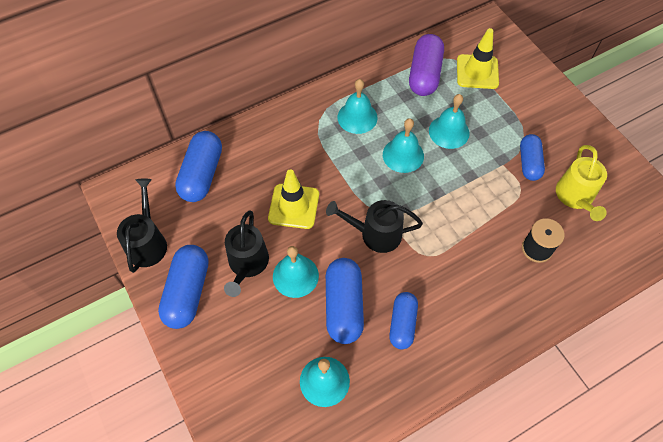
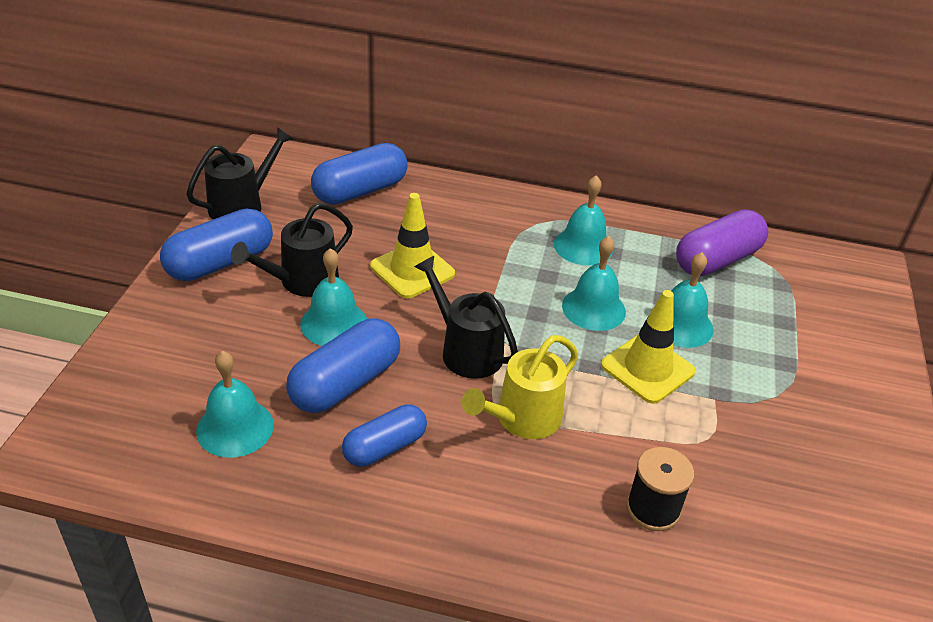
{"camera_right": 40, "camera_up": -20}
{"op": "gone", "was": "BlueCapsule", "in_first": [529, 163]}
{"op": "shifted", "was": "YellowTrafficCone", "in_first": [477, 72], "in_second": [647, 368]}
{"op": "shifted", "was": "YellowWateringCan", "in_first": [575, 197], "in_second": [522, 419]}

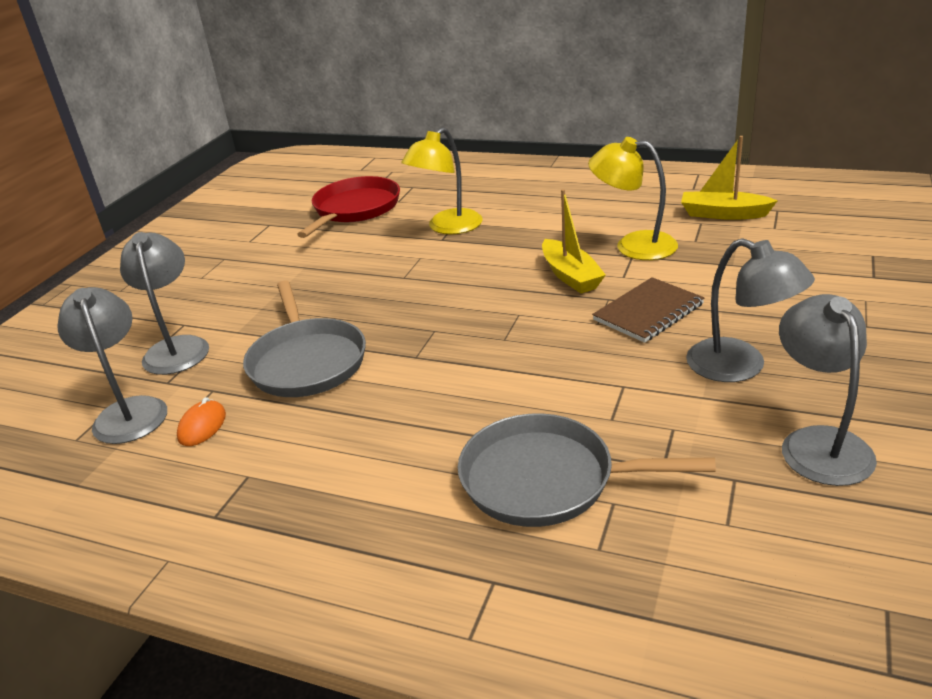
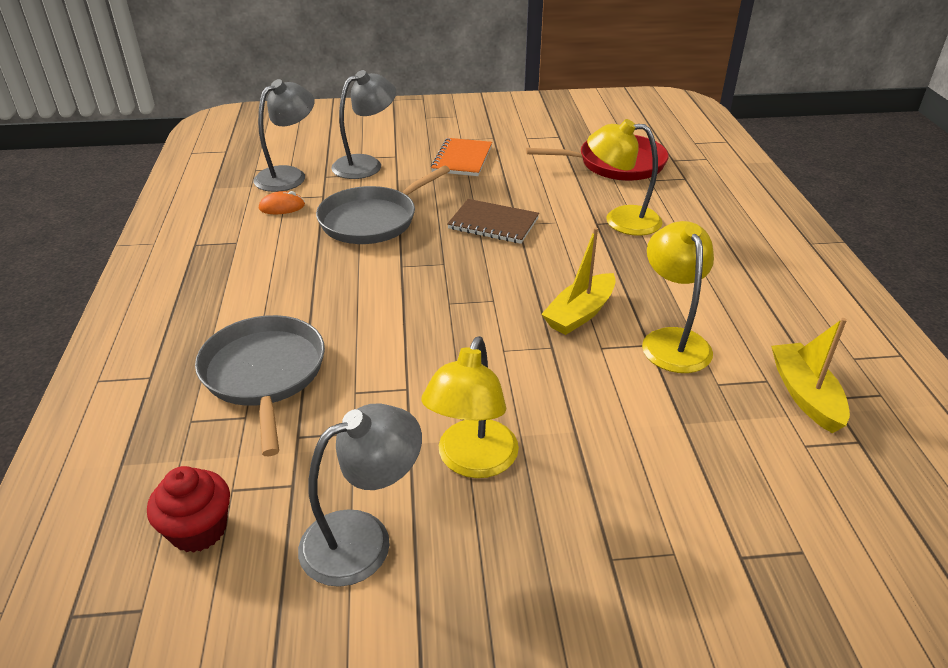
{"camera_right": 60, "camera_up": 5}
{"op": "new", "now": "RedCupcake", "in_second": [198, 530]}
{"op": "new", "now": "OrangeNotebook", "in_second": [462, 159]}
{"op": "shifted", "was": "BrownNotebook", "in_first": [648, 312], "in_second": [493, 223]}
{"op": "repainted", "was": "GreyLamp", "now": "YellowLamp", "in_first": [740, 367], "in_second": [472, 461]}

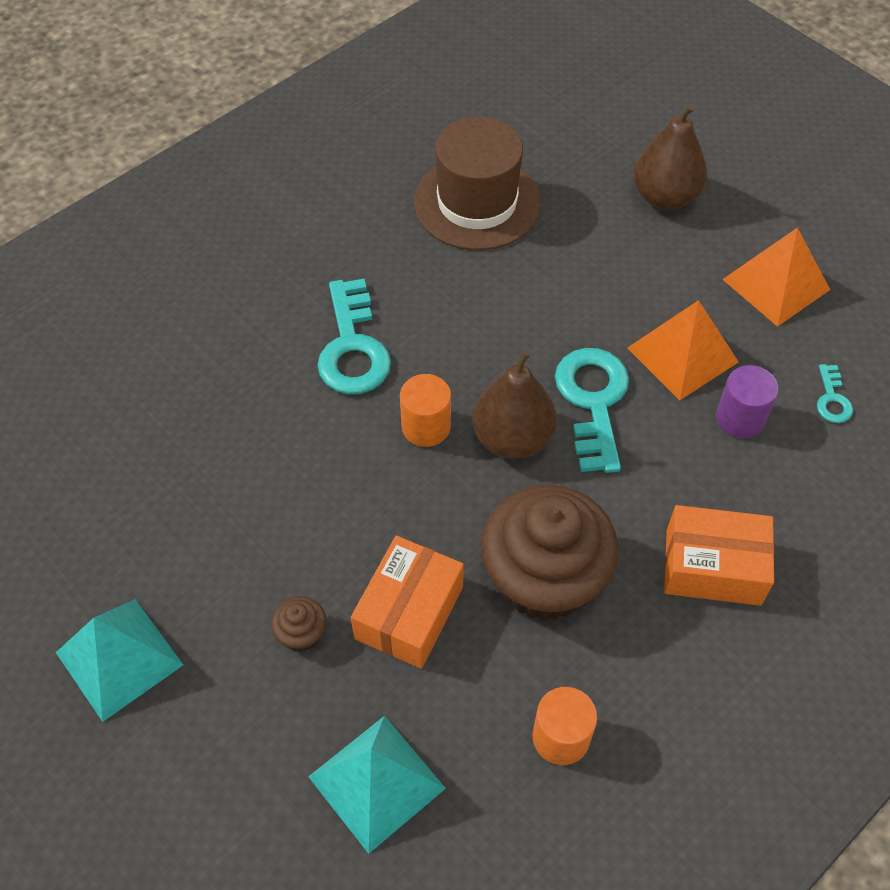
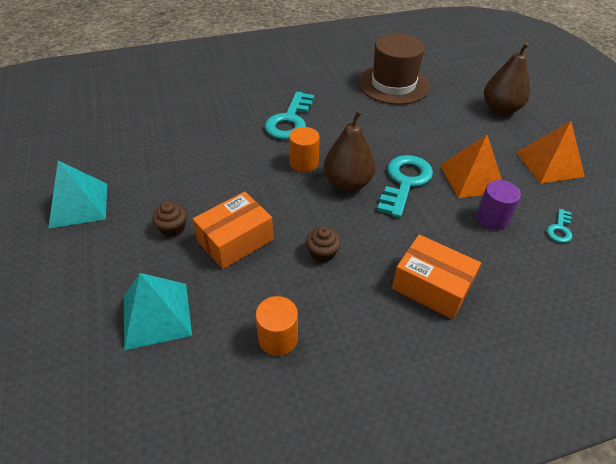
{"camera_right": 25, "camera_up": -10}
{"op": "scaled", "was": "BrownCupcake", "in_first": [544, 578], "in_second": [322, 253], "ratio": 0.4}

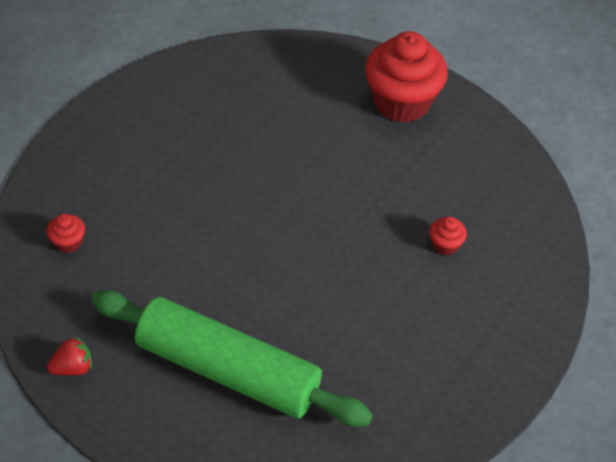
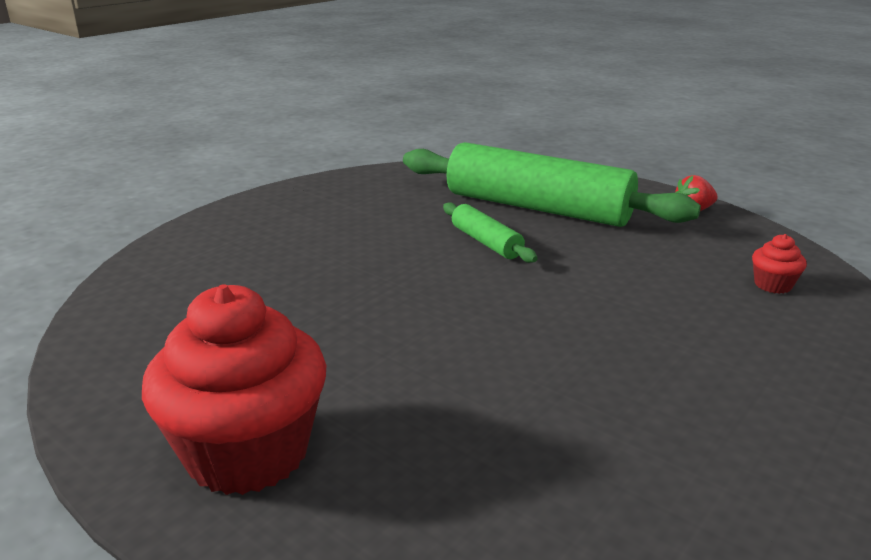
{"camera_right": -175, "camera_up": -25}
{"op": "gone", "was": "RedCupcake", "in_first": [445, 245]}
{"op": "new", "now": "GreenRollingPin", "in_second": [486, 242]}

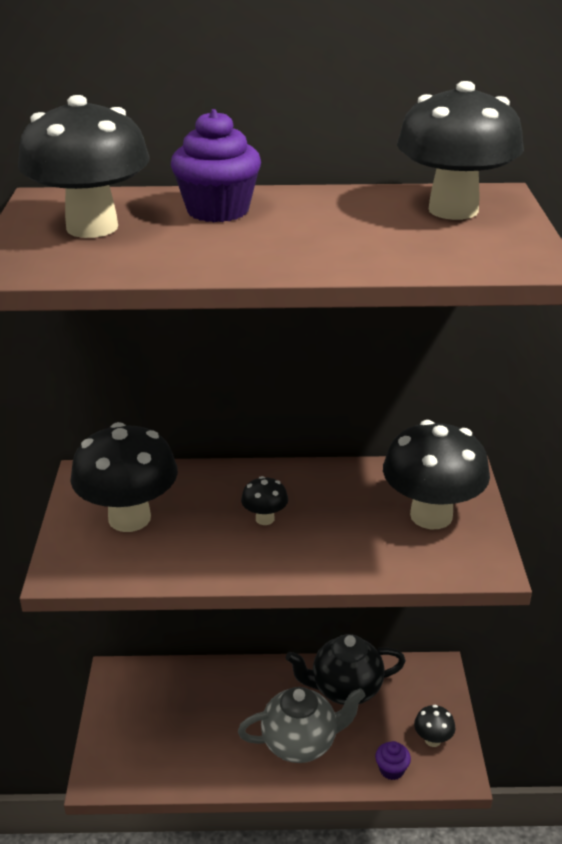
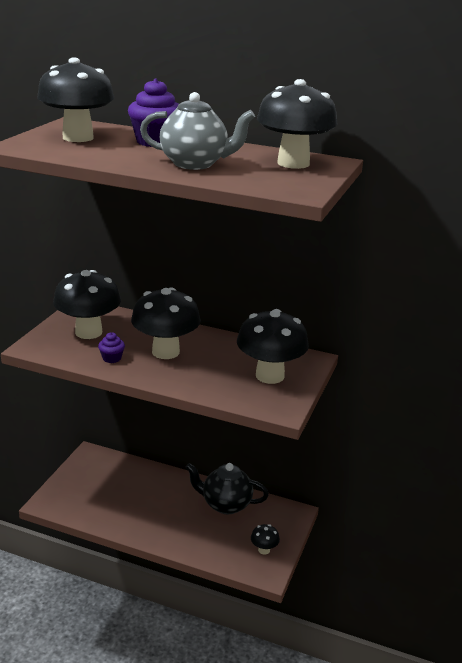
{"camera_right": 20, "camera_up": -5}
{"op": "shifted", "was": "GreyTeapot", "in_first": [301, 743], "in_second": [195, 164]}
{"op": "shifted", "was": "PurpleCupcake", "in_first": [391, 769], "in_second": [112, 358]}
{"op": "scaled", "was": "BlackMushroom", "in_first": [265, 519], "in_second": [165, 352], "ratio": 2.22}

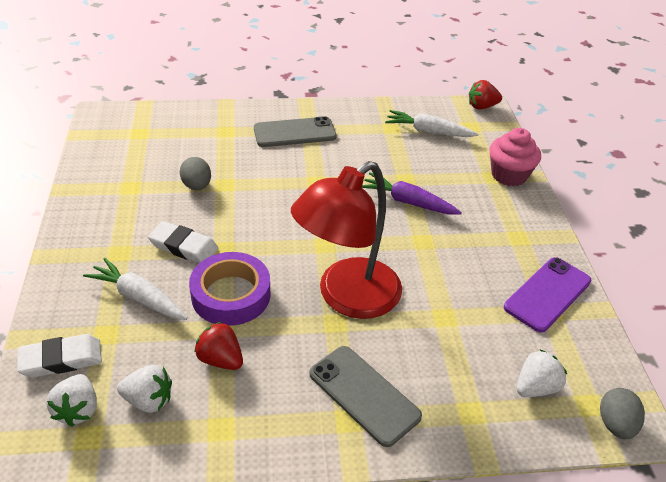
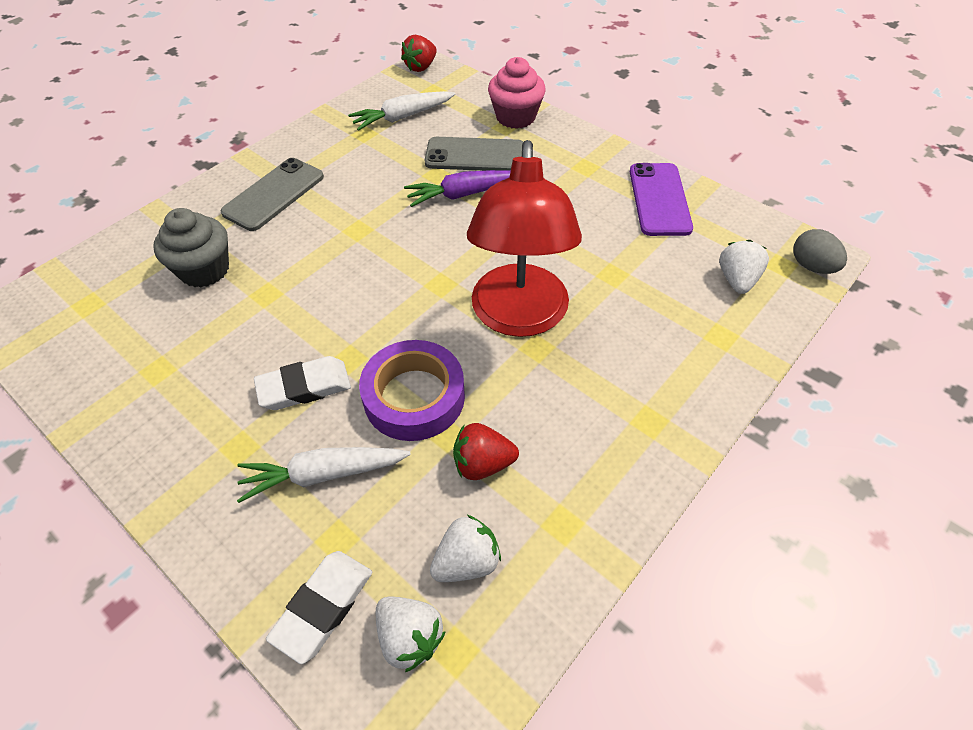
{"camera_right": -40, "camera_up": 10}
{"op": "gone", "was": "GreyEgg", "in_first": [197, 186]}
{"op": "new", "now": "GreyCupcake", "in_second": [204, 270]}
{"op": "shifted", "was": "GreyPhone", "in_first": [364, 394], "in_second": [475, 155]}

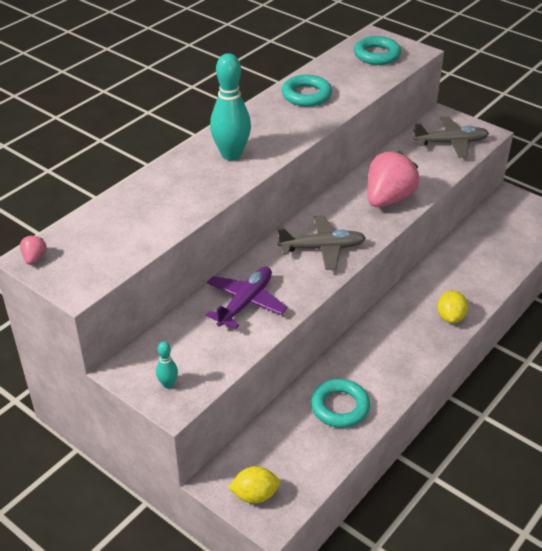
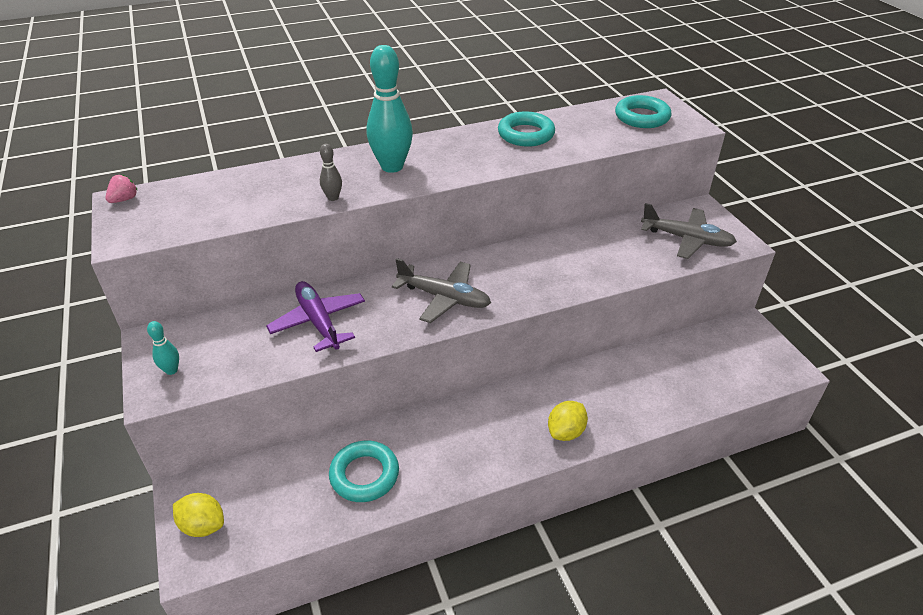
{"camera_right": 30, "camera_up": 0}
{"op": "gone", "was": "PinkStrawberry", "in_first": [388, 199]}
{"op": "new", "now": "GreyBowlingPin", "in_second": [333, 198]}
{"op": "rotated", "was": "PurplePlane", "in_first": [245, 302], "in_second": [318, 322], "clockwise": -90}

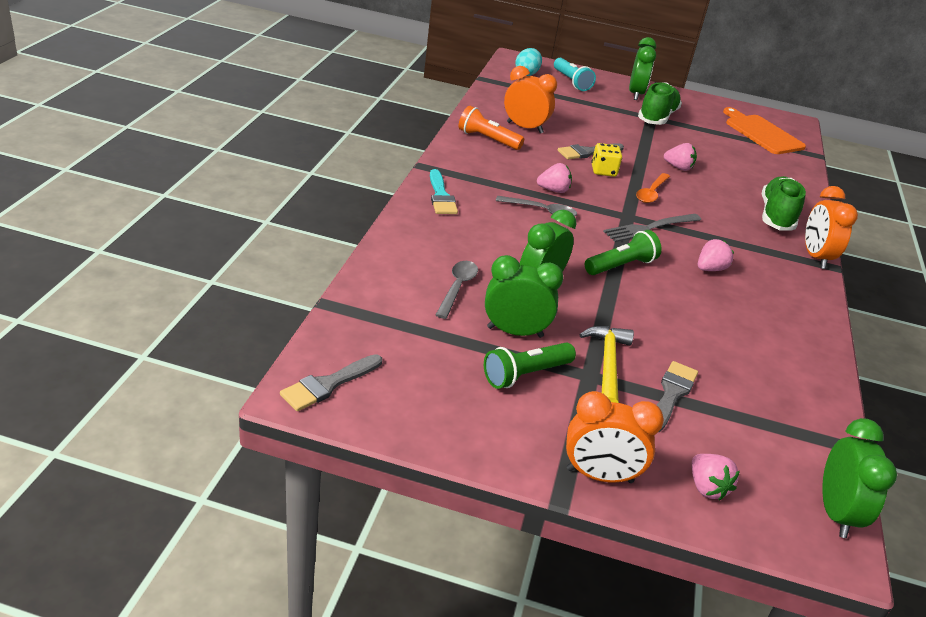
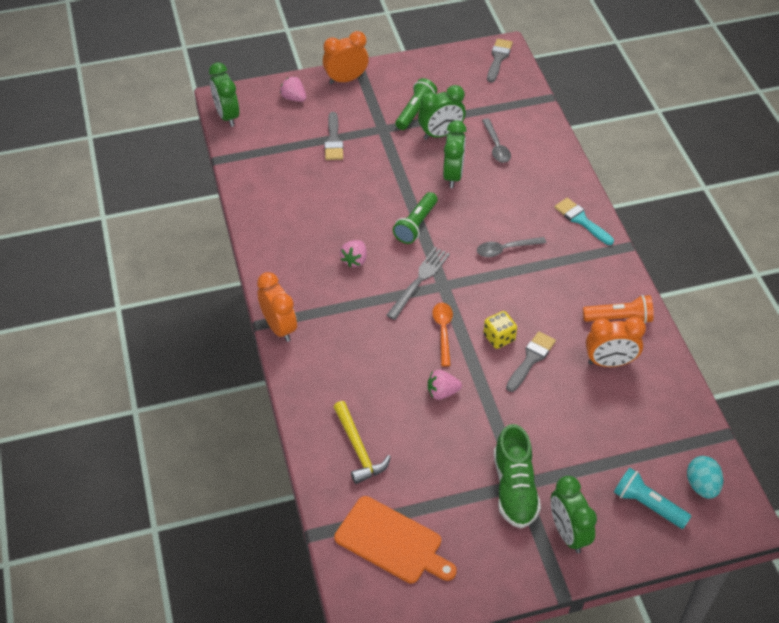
{"camera_right": 155, "camera_up": 15}
{"op": "gone", "was": "PinkStrawberry", "in_first": [553, 190]}
{"op": "gone", "was": "GreenShoe", "in_first": [776, 216]}
{"op": "shifted", "was": "YellowHammer", "in_first": [607, 365], "in_second": [358, 449]}

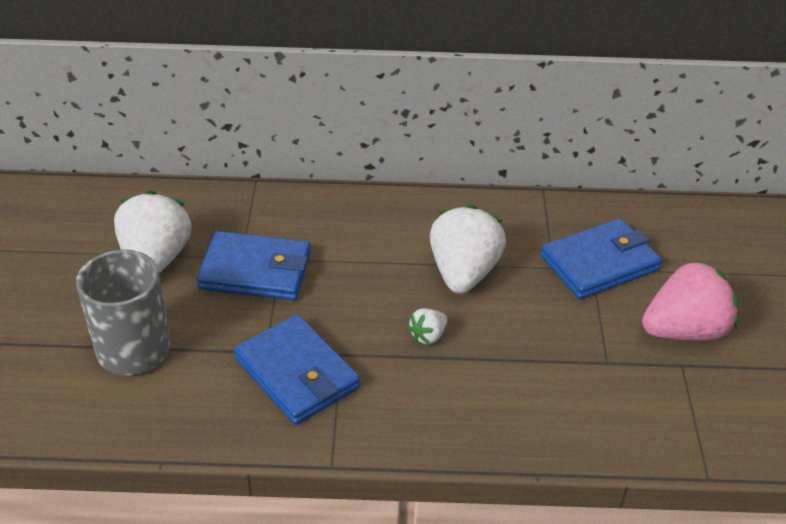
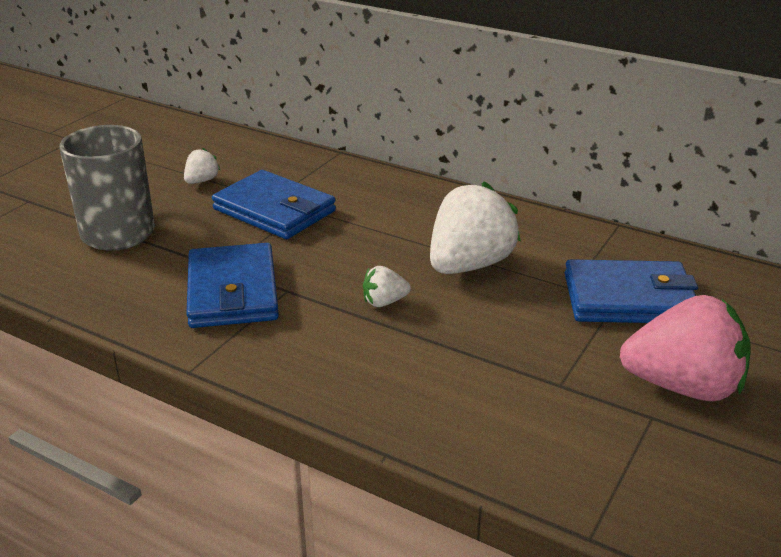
{"camera_right": 30, "camera_up": -10}
{"op": "scaled", "was": "WhiteStrawberry", "in_first": [156, 259], "in_second": [201, 181], "ratio": 0.45}

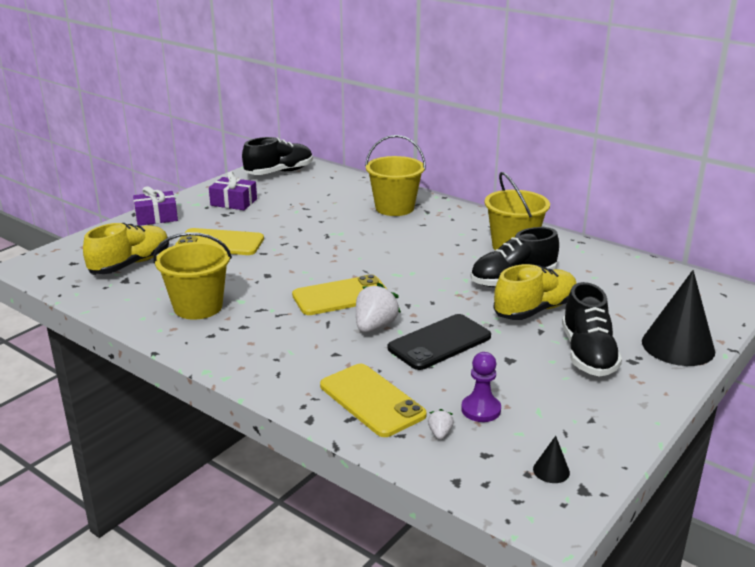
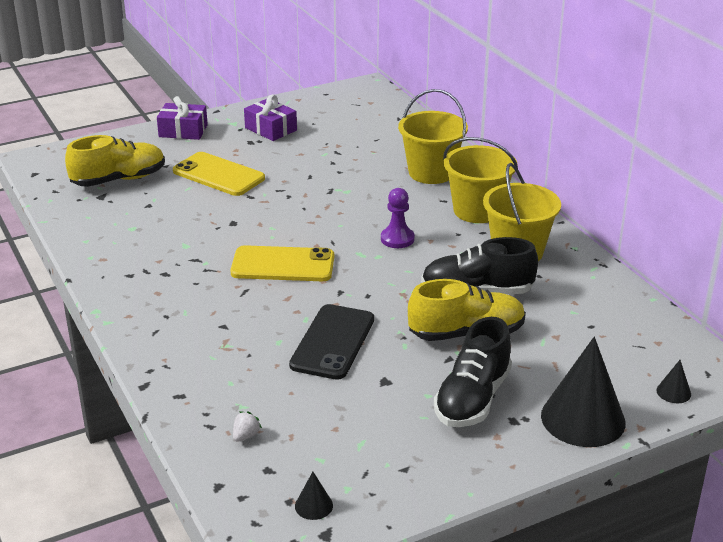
{"camera_right": 25, "camera_up": 5}
{"op": "gone", "was": "BlackShoe", "in_first": [279, 172]}
{"op": "gone", "was": "YellowPhone", "in_first": [371, 400]}
{"op": "gone", "was": "WhiteStrawberry", "in_first": [375, 327]}
{"op": "new", "now": "BlackCone", "in_second": [673, 392]}
{"op": "shifted", "was": "YellowBucket", "in_first": [198, 307], "in_second": [477, 211]}
{"op": "shifted", "was": "PurplePawn", "in_first": [481, 410], "in_second": [397, 239]}
{"op": "rotated", "was": "BlackPhone", "in_first": [439, 342], "in_second": [332, 342], "clockwise": -60}

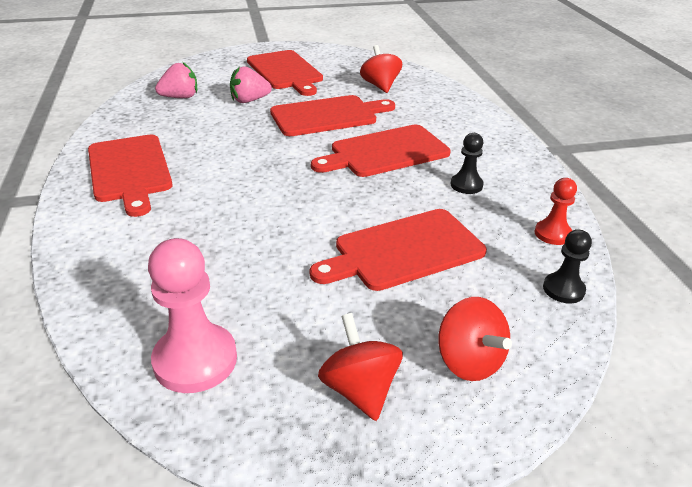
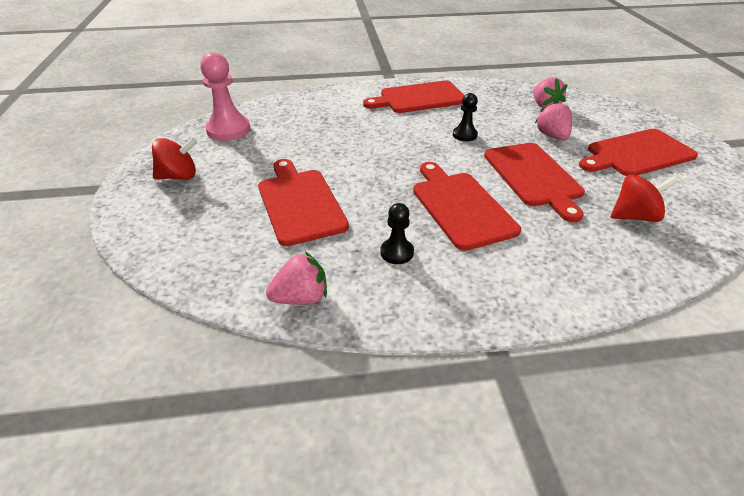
{"camera_right": 95, "camera_up": 5}
{"op": "gone", "was": "RedSpinningTop", "in_first": [469, 361]}
{"op": "shifted", "was": "BlackPawn", "in_first": [563, 289], "in_second": [464, 135]}
{"op": "swapped", "was": "RedPawn", "now": "PinkStrawberry", "in_first": [552, 234], "in_second": [301, 297]}

